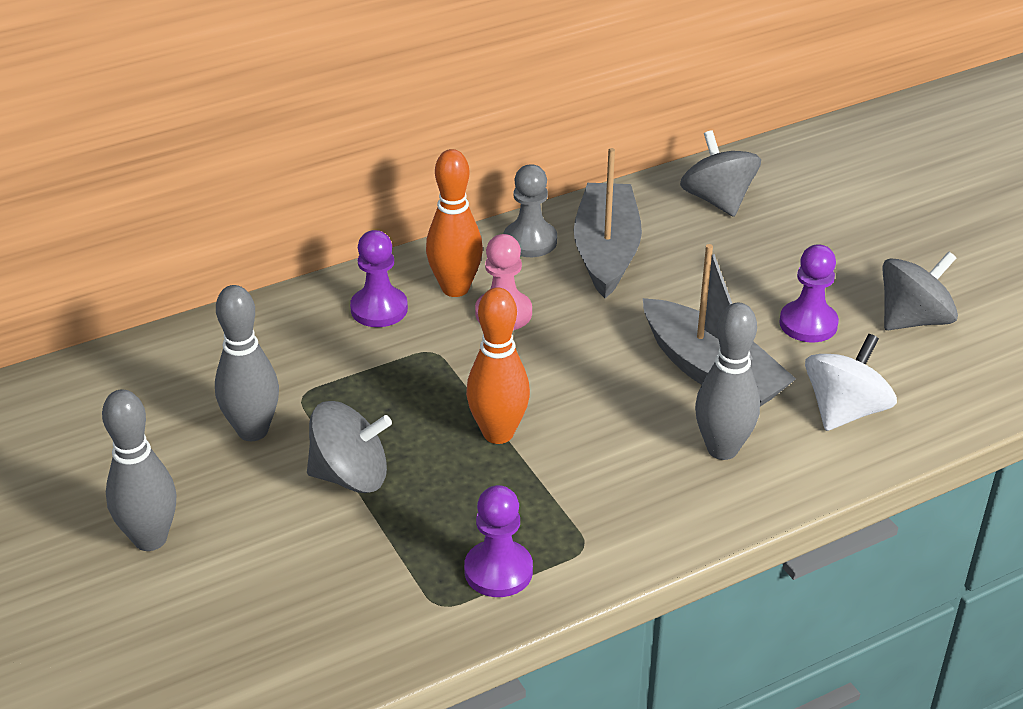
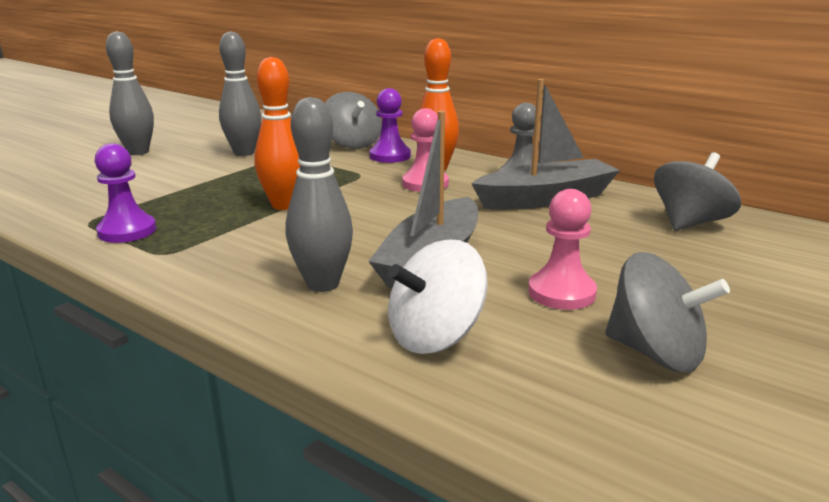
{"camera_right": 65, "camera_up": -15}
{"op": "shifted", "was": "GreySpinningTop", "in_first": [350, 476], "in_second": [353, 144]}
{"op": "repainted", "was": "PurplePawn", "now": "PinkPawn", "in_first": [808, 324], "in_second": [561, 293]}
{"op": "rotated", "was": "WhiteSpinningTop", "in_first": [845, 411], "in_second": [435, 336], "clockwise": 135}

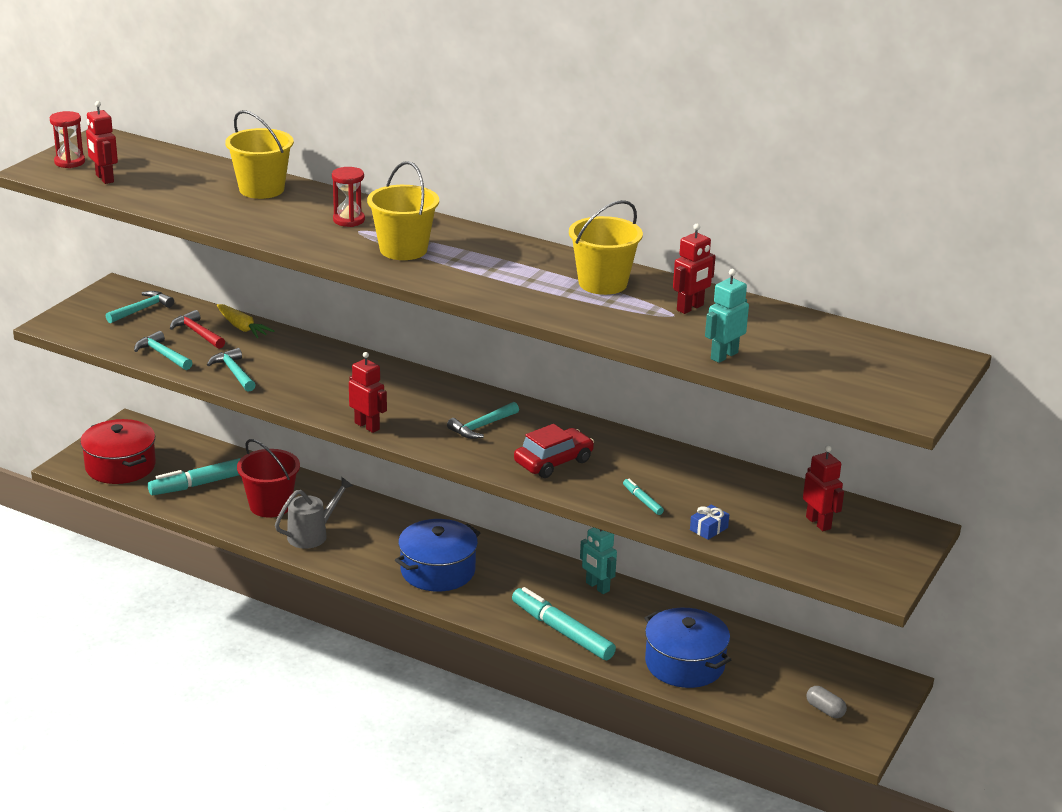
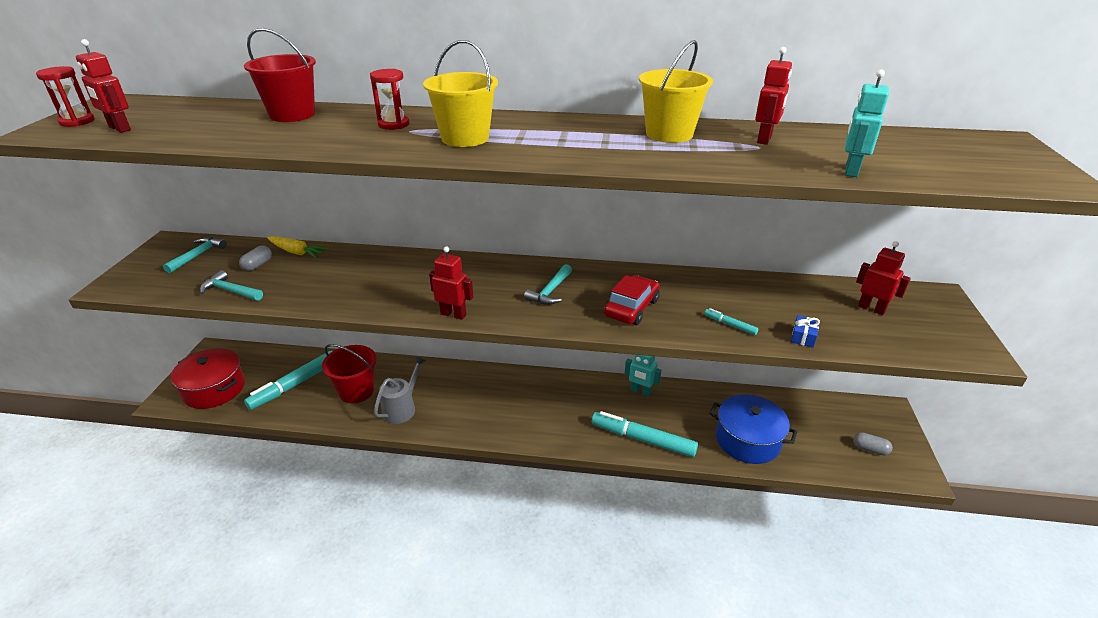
{"camera_right": -20, "camera_up": 5}
{"op": "gone", "was": "TurquoiseHammer", "in_first": [234, 372]}
{"op": "gone", "was": "BluePot", "in_first": [437, 570]}
{"op": "swapped", "was": "RedHammer", "now": "GreyCapsule", "in_first": [197, 333], "in_second": [257, 265]}
{"op": "repainted", "was": "YellowBucket", "now": "RedBucket", "in_first": [261, 189], "in_second": [292, 115]}

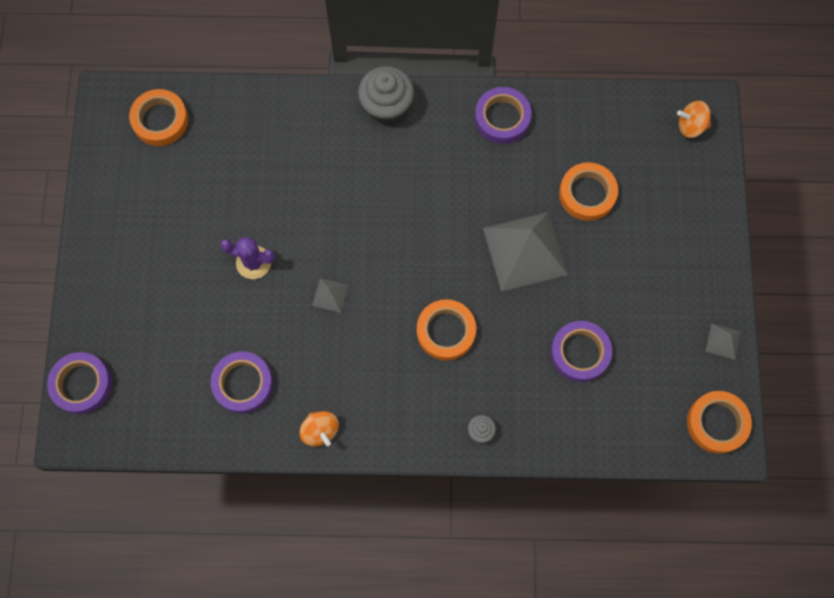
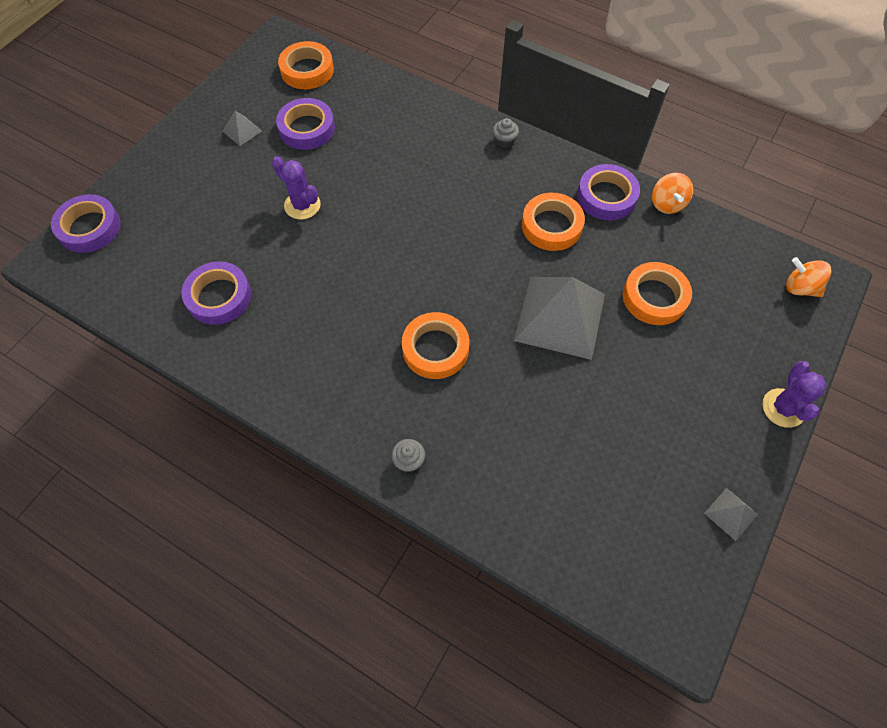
{"camera_right": 30, "camera_up": -10}
{"op": "new", "now": "PurpleCactus", "in_second": [783, 408]}
{"op": "shifted", "was": "OrangeSpinningTop", "in_first": [320, 431], "in_second": [667, 204]}
{"op": "shifted", "was": "GreyPyramid", "in_first": [330, 295], "in_second": [242, 131]}
{"op": "shifted", "was": "PurpleTape", "in_first": [580, 353], "in_second": [307, 128]}
{"op": "shifted", "was": "OrangeTape", "in_first": [717, 423], "in_second": [551, 226]}
{"op": "scaled", "was": "GreyCupcake", "in_first": [386, 106], "in_second": [504, 141], "ratio": 0.47}

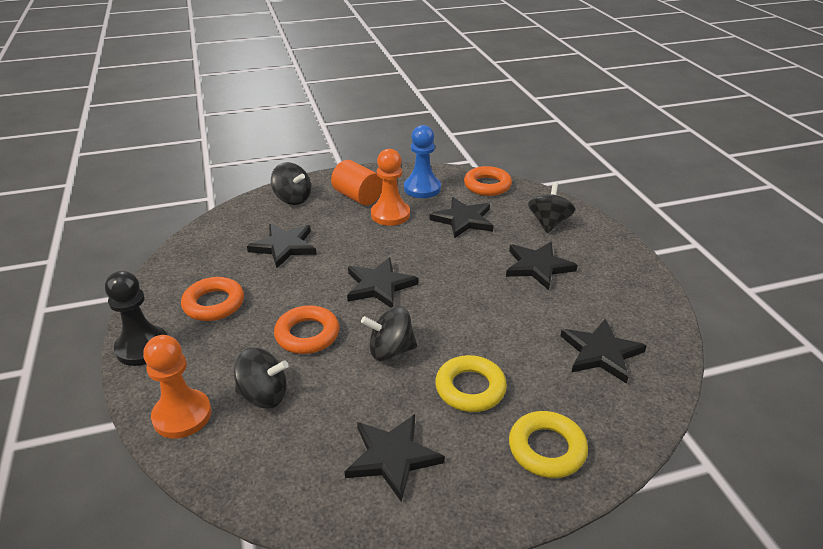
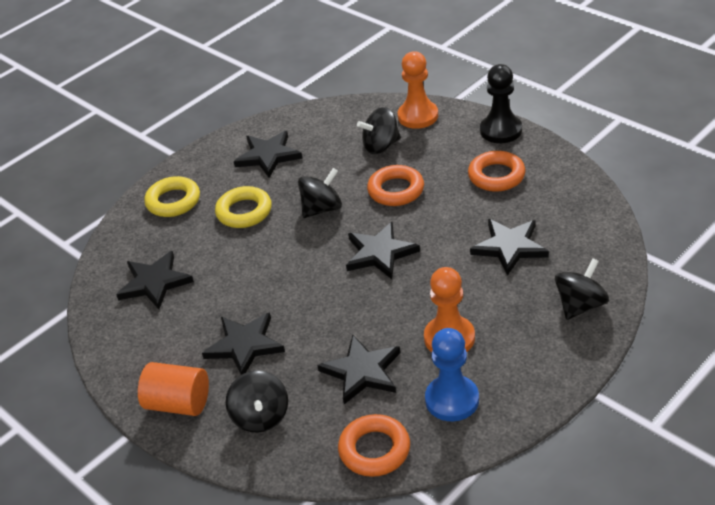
{"camera_right": 155, "camera_up": 5}
{"op": "shifted", "was": "OrangeCylinder", "in_first": [358, 197], "in_second": [178, 404]}
{"op": "rotated", "was": "BlackSpinningTop", "in_first": [292, 199], "in_second": [580, 305], "clockwise": 120}

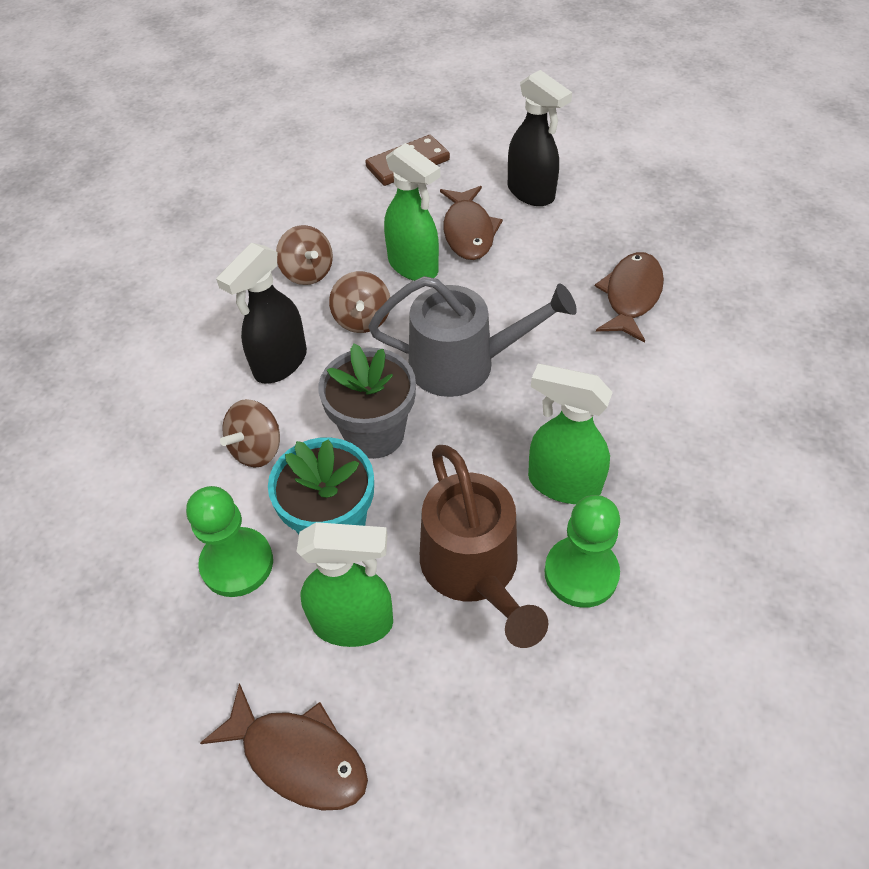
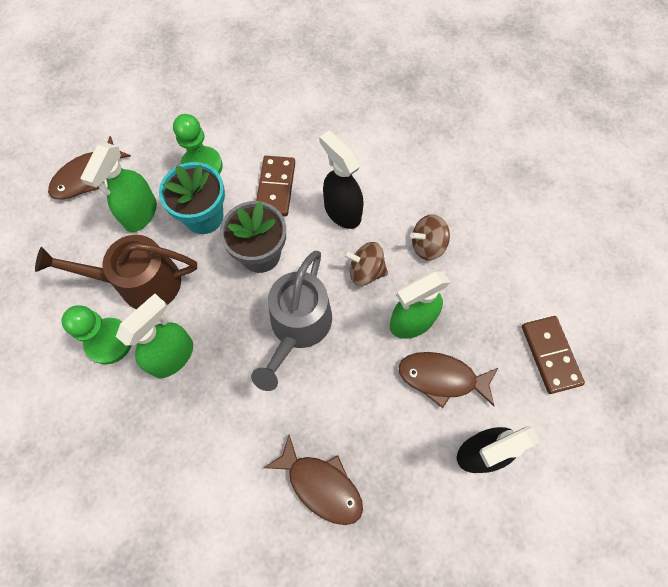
{"camera_right": 105, "camera_up": 15}
{"op": "swapped", "was": "BrownSpinningTop", "now": "BrownDomino", "in_first": [257, 449], "in_second": [276, 187]}

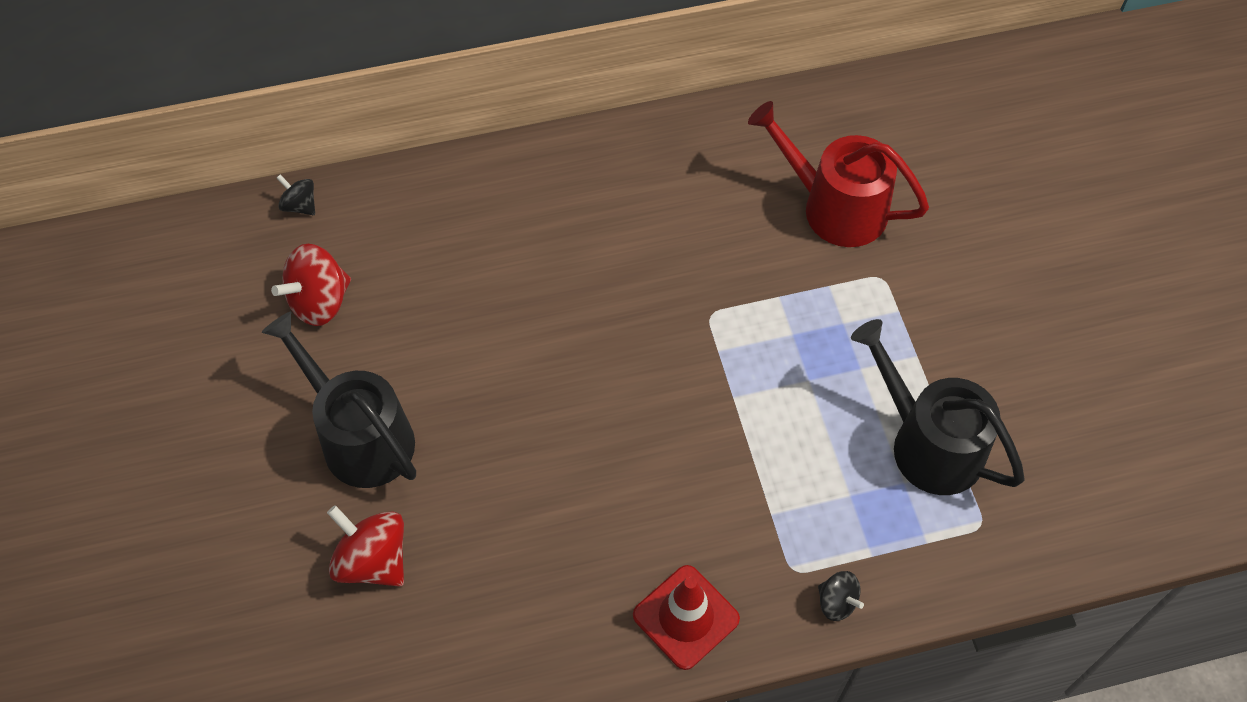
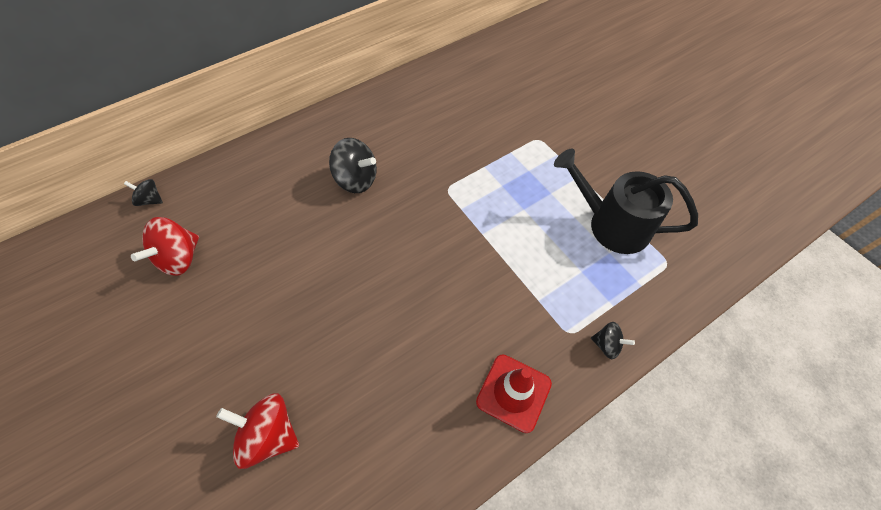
{"camera_right": -20, "camera_up": 0}
{"op": "gone", "was": "BlackWateringCan", "in_first": [360, 437]}
{"op": "gone", "was": "RedWateringCan", "in_first": [835, 207]}
{"op": "new", "now": "BlackSpinningTop", "in_second": [356, 179]}

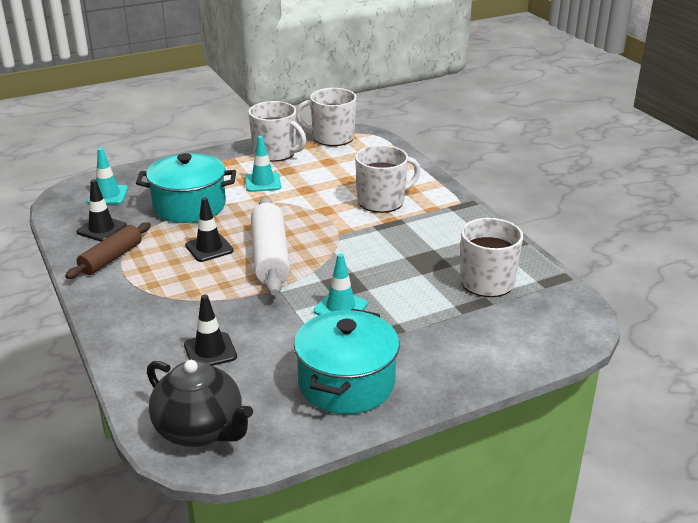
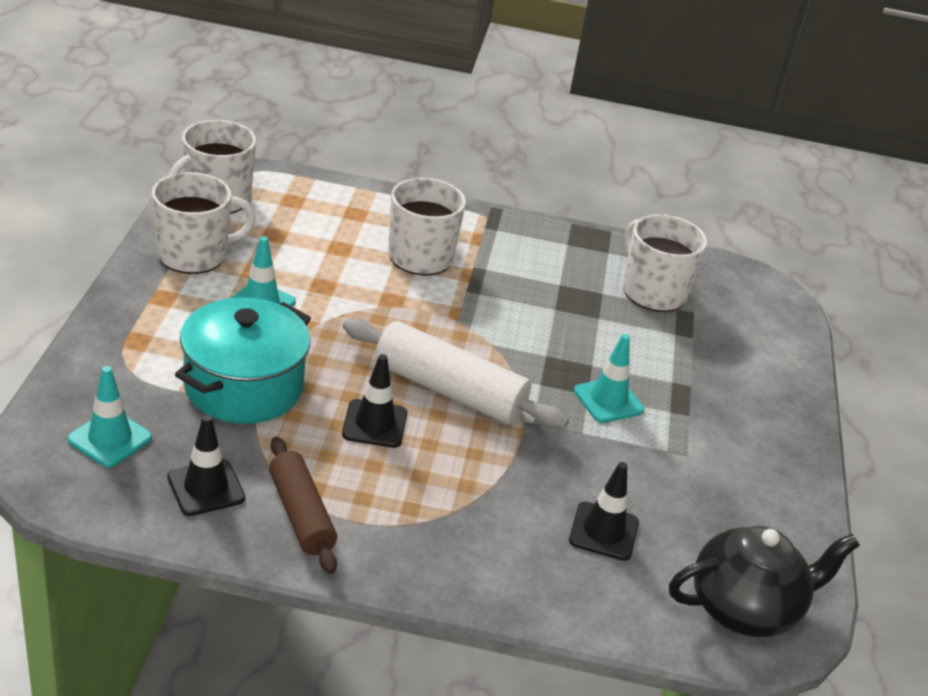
{"camera_right": -60, "camera_up": 5}
{"op": "gone", "was": "TurquoisePot", "in_first": [346, 383]}

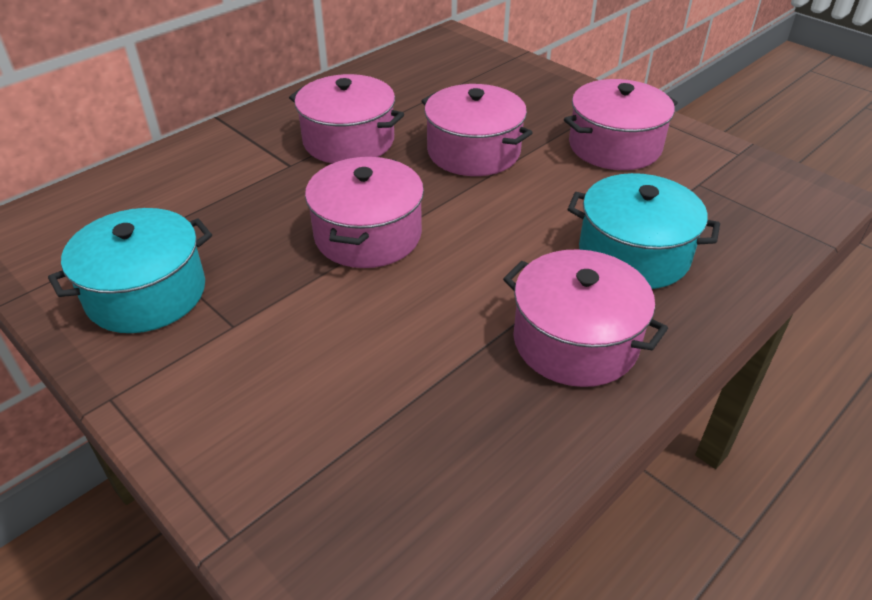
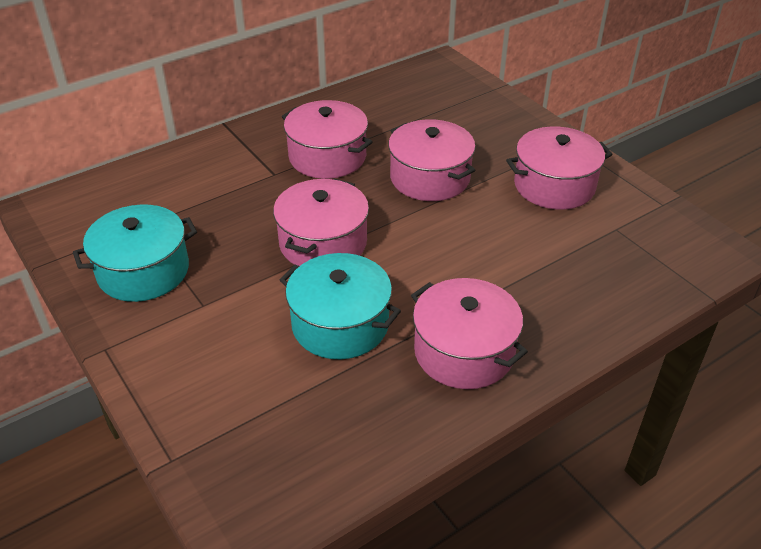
{"camera_right": 10, "camera_up": 0}
{"op": "shifted", "was": "TurquoisePot", "in_first": [633, 254], "in_second": [340, 324]}

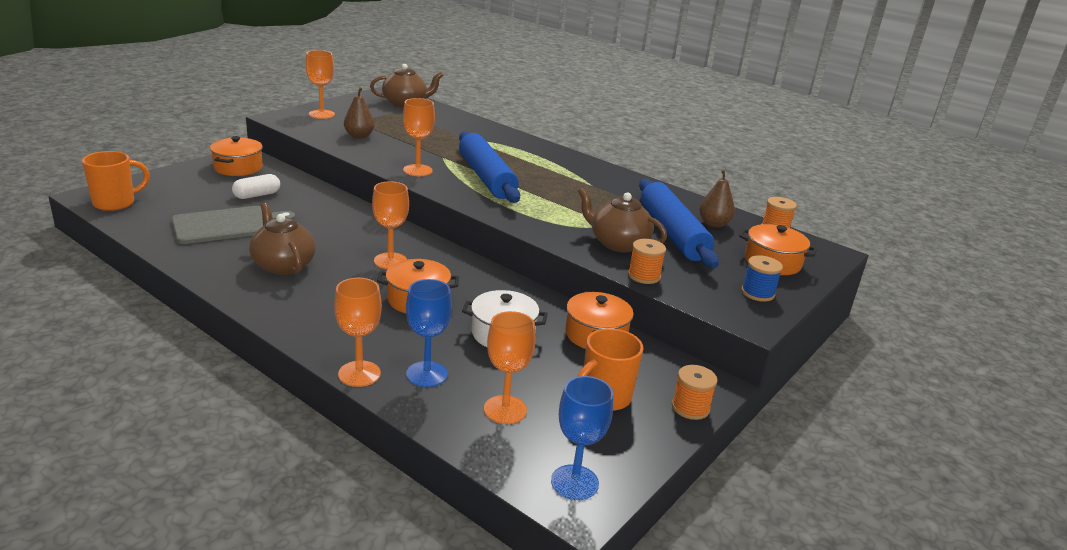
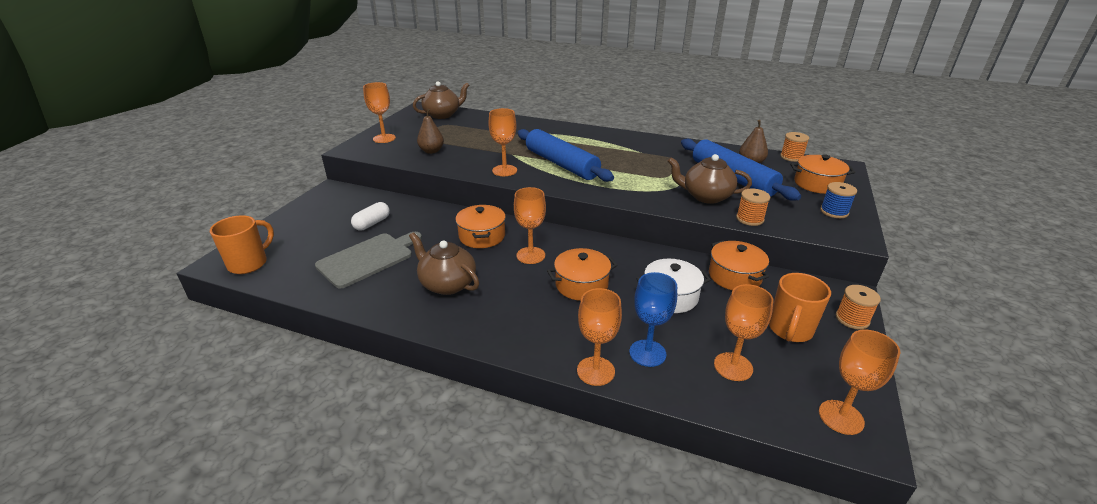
{"camera_right": -15, "camera_up": 5}
{"op": "shifted", "was": "OrangePot", "in_first": [238, 167], "in_second": [482, 236]}
{"op": "repainted", "was": "BlueGoblet", "now": "OrangeGoblet", "in_first": [574, 482], "in_second": [841, 417]}

